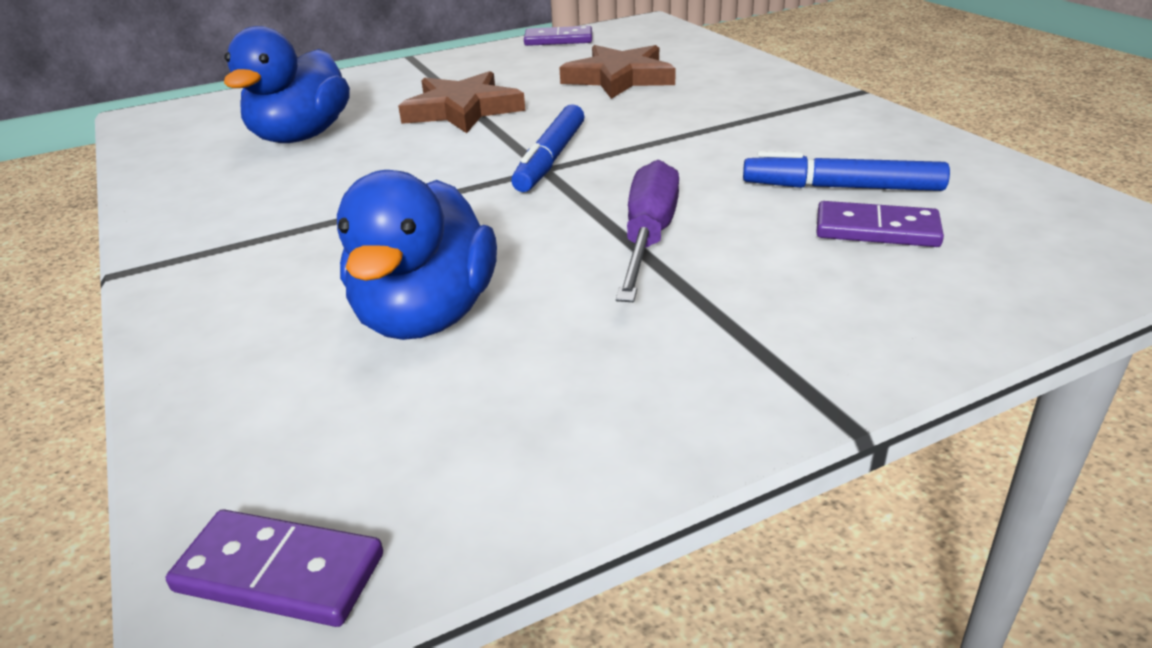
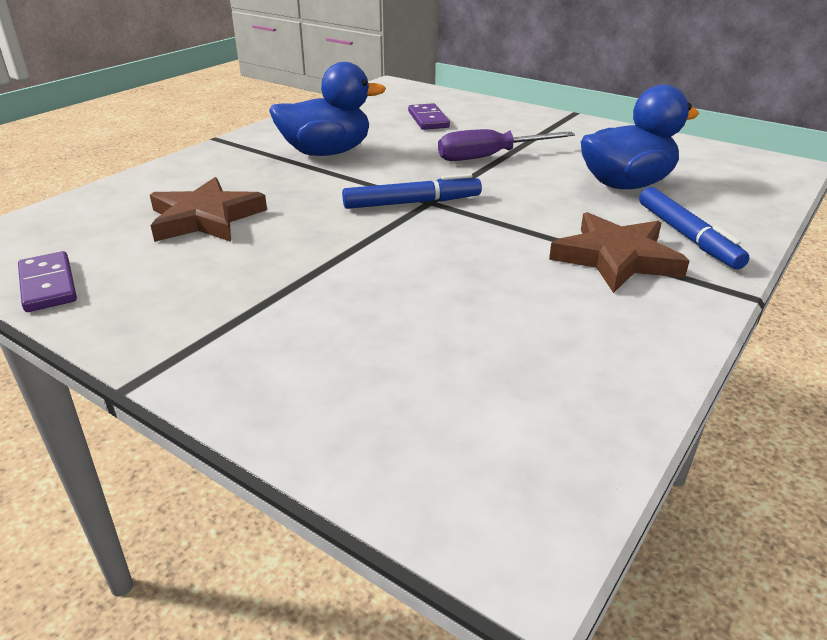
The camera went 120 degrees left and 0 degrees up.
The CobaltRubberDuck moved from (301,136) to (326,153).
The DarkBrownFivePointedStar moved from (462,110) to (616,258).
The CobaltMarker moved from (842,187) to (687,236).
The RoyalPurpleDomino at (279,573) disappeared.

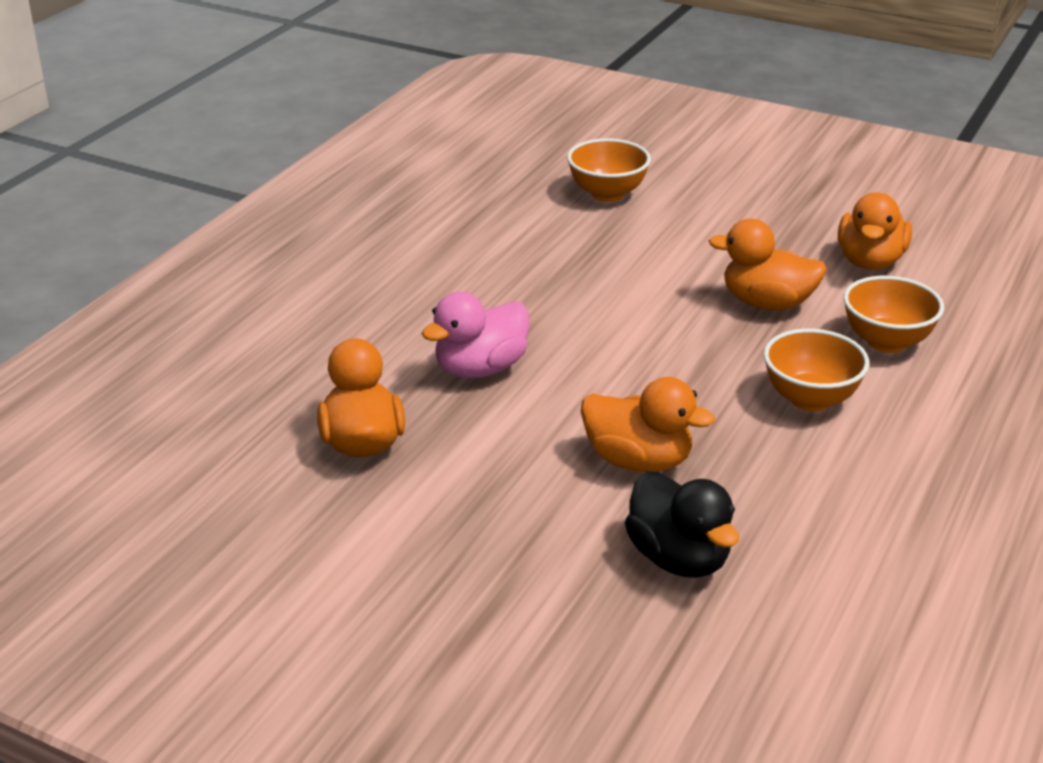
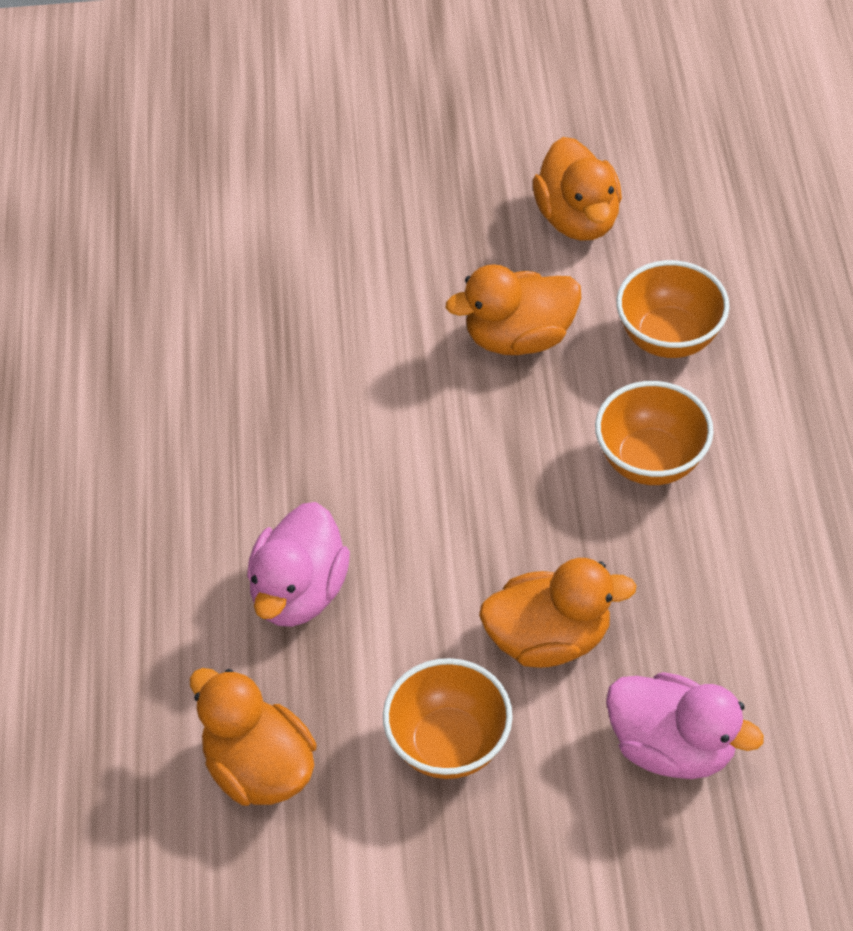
The camera went 30 degrees left and 20 degrees up.
The OrangeColouredBowl moved from (607,194) to (448,744).
The BlackRubberDuck at (679,558) became the PinkRubberDuck at (672,747).

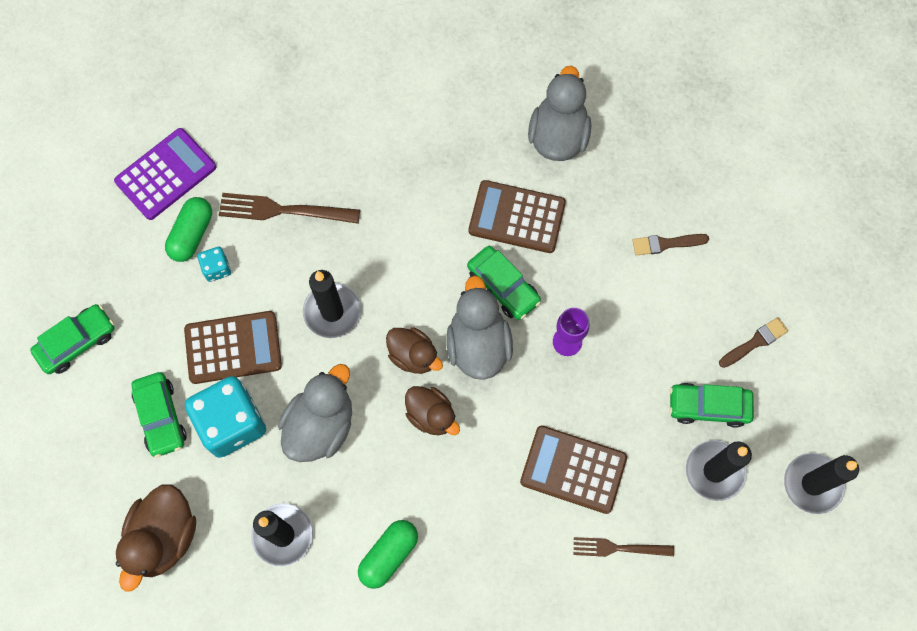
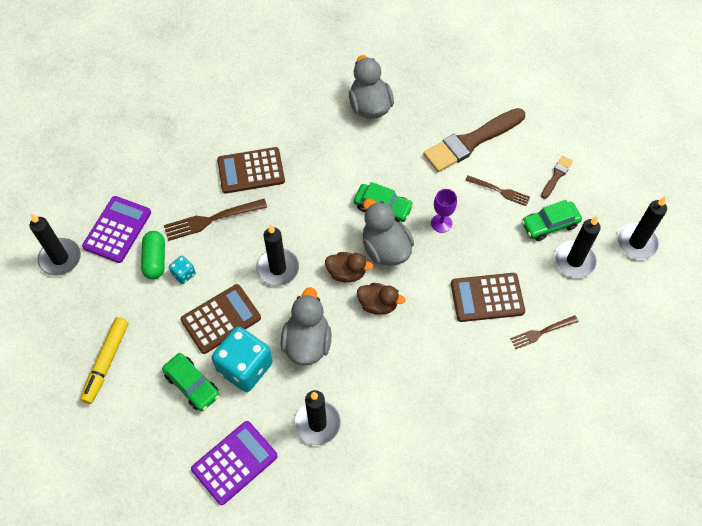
The camera went 25 degrees left and 10 degrees down.
The BlackWaxCandle at (60,258) appeared.
The EmeraldCar at (77,342) was replaced by the YellowMarker at (106,362).
The DarkBrownRubberDuck at (164,537) was replaced by the RoyalPurplePocketCalculator at (234,462).
The DarkBrownPocketCalculator moved from (517,217) to (251,171).
The DarkBrownPaintBrush at (666,244) changed to 2.18 times the size.
The DarkBrownDinnerFork at (500,191) appeared.
The EmeraldPillShape at (389,555) disappeared.

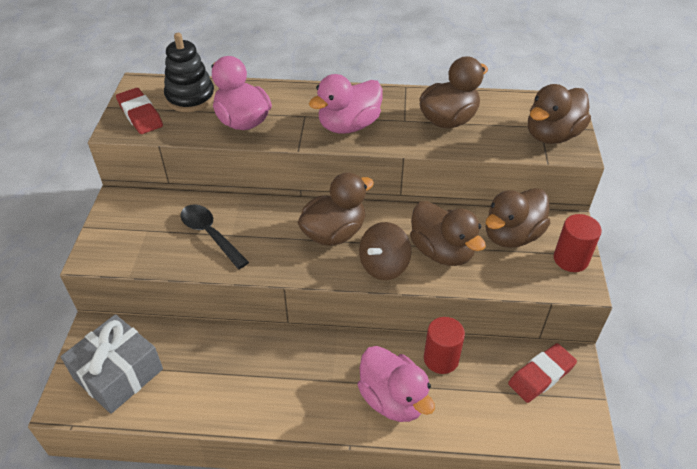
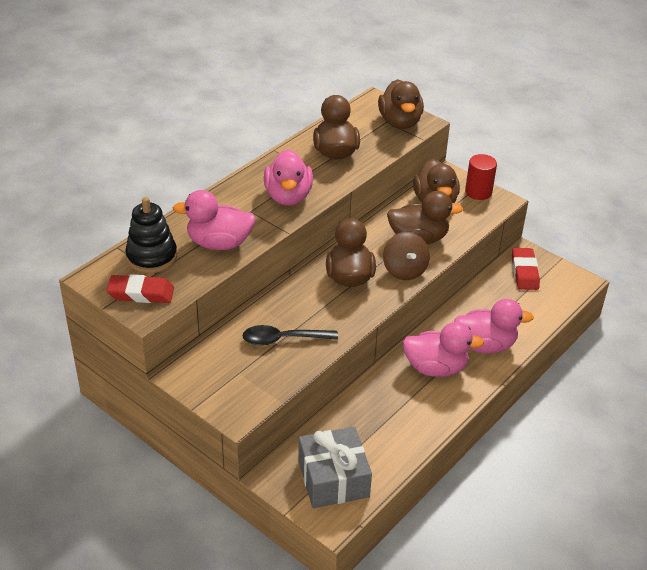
The camera went 55 degrees left and 5 degrees down.
The PinkRubberDuck at (435,368) appeared.
The RedSolidCylinder at (441,359) disappeared.

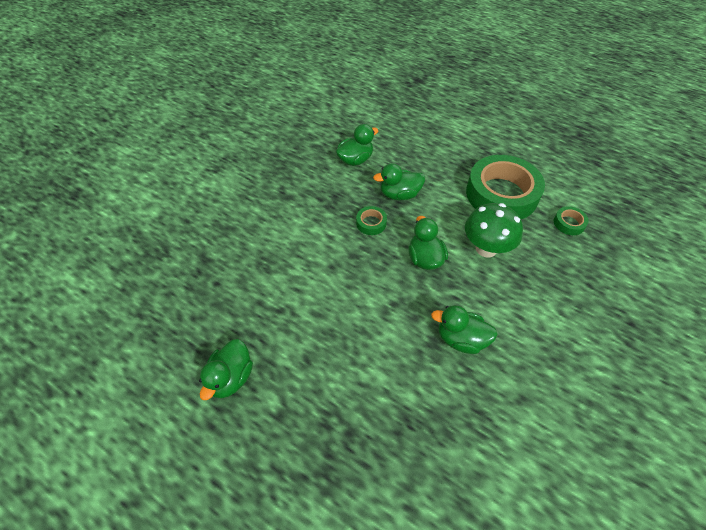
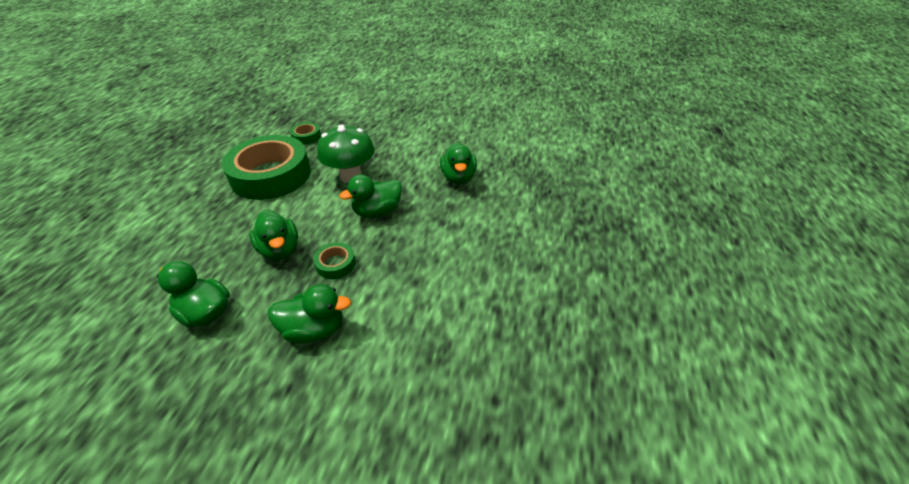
The camera went 110 degrees left and 10 degrees down.
The EmeraldRubberDuck moved from (231,378) to (314,329).

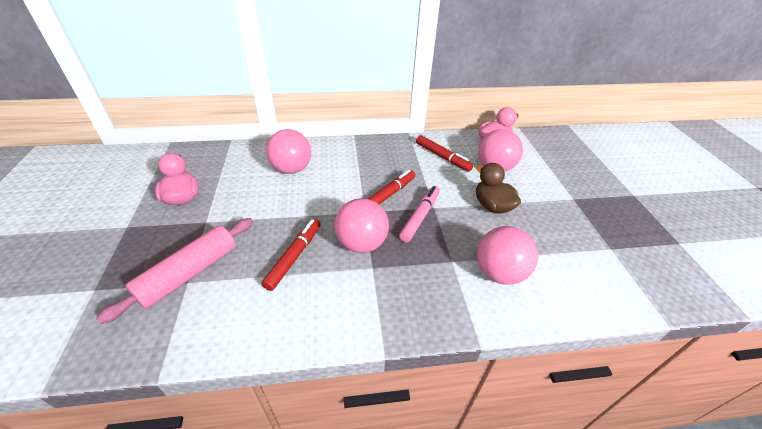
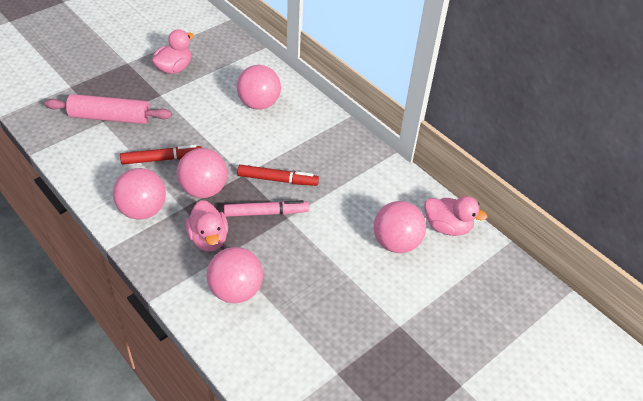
The camera went 55 degrees right and 5 degrees up.
The PinkBall at (142,210) appeared.
The PinkRubberDuck at (208,239) appeared.
The RedMarker at (442,157) disappeared.
The DarkBrownRubberDuck at (492,206) disappeared.

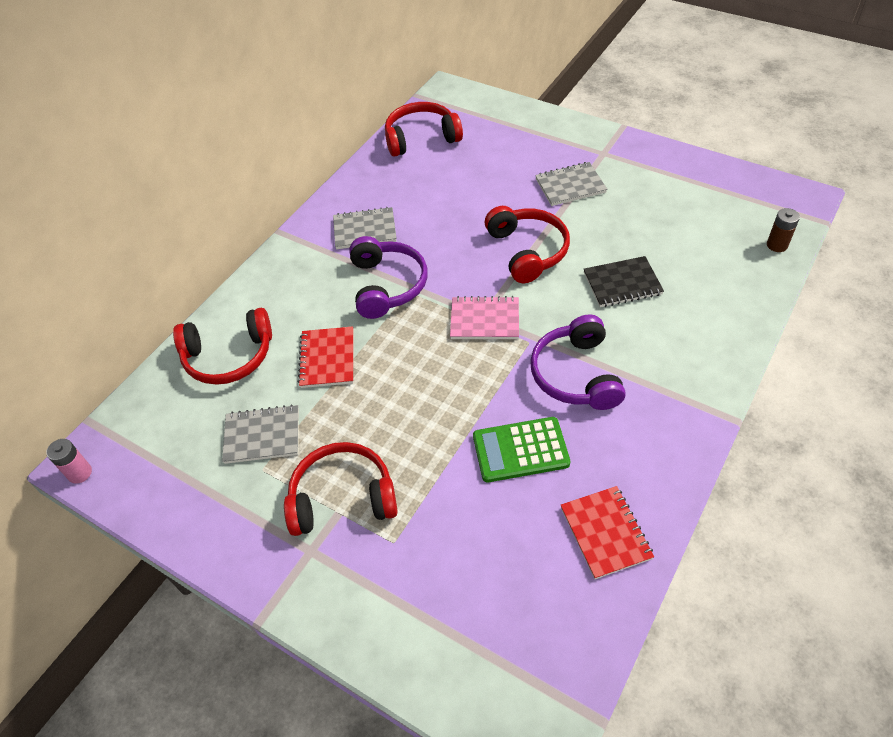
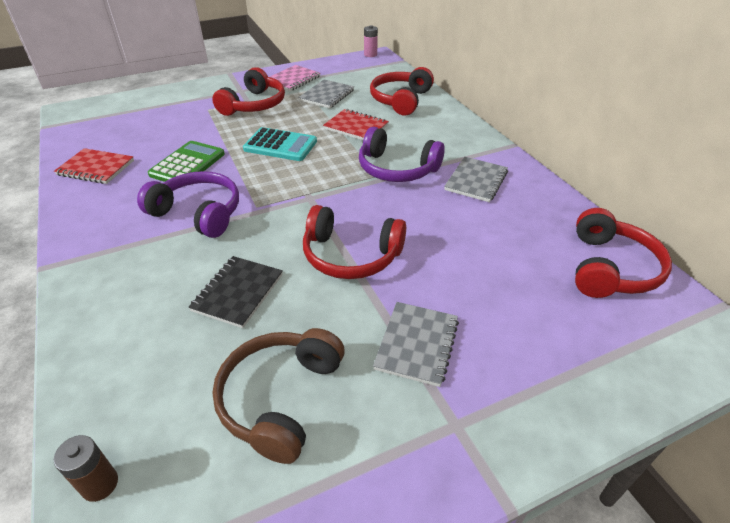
The camera went 120 degrees right and 10 degrees down.
The DarkBrownHeadphones at (280,398) appeared.
The TealPocketCalculator at (280,145) appeared.
The PinkNotebook moved from (484,320) to (293,80).

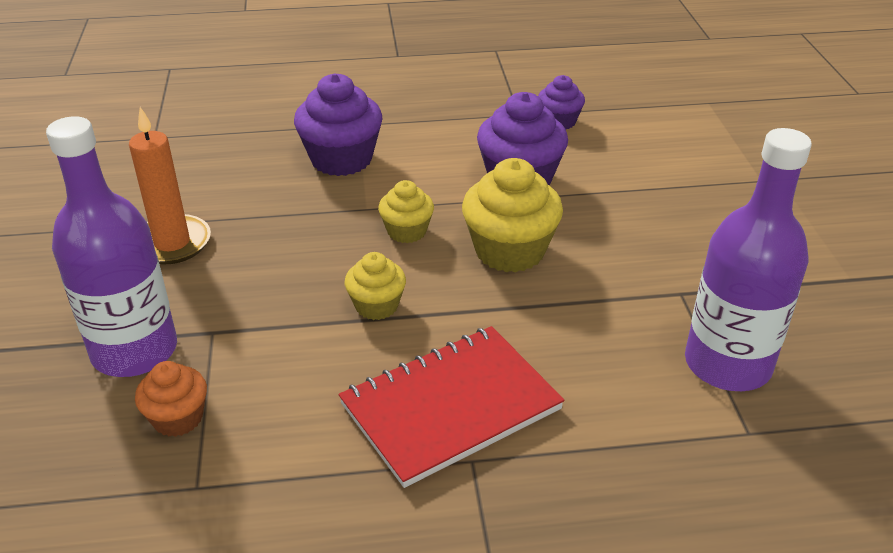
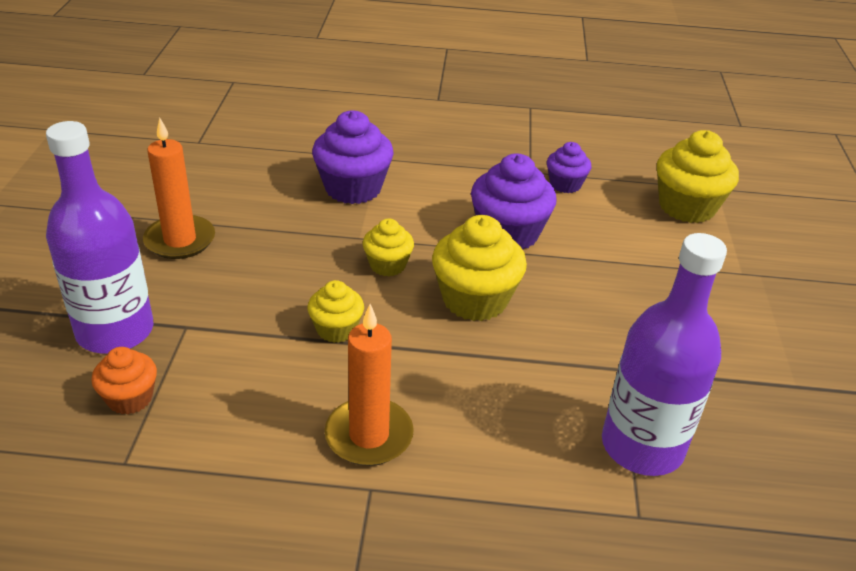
The camera went 10 degrees right and 0 degrees up.
The RedNotebook at (450,407) was replaced by the OrangeColouredWaxCandle at (369,435).
The YellowMuffin at (687,207) appeared.

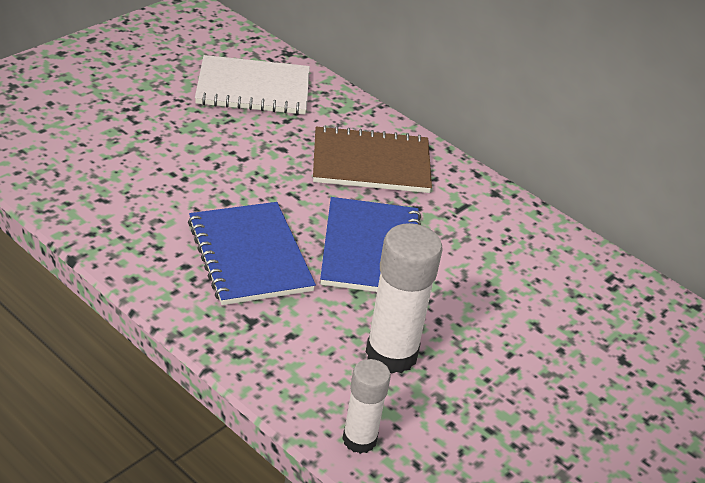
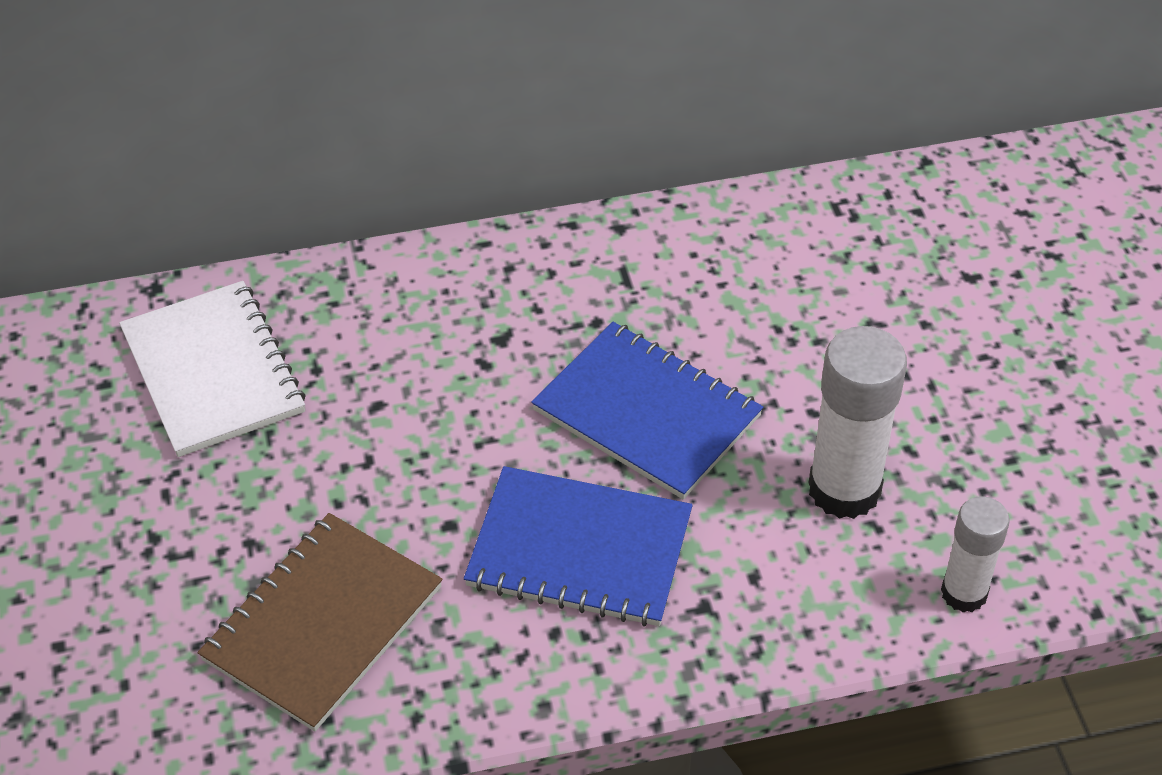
The camera went 50 degrees left and 10 degrees up.
The PureWhiteNotebook at (253,88) turned 60 degrees counterclockwise.
The DarkBrownNotebook moved from (371,163) to (323,623).

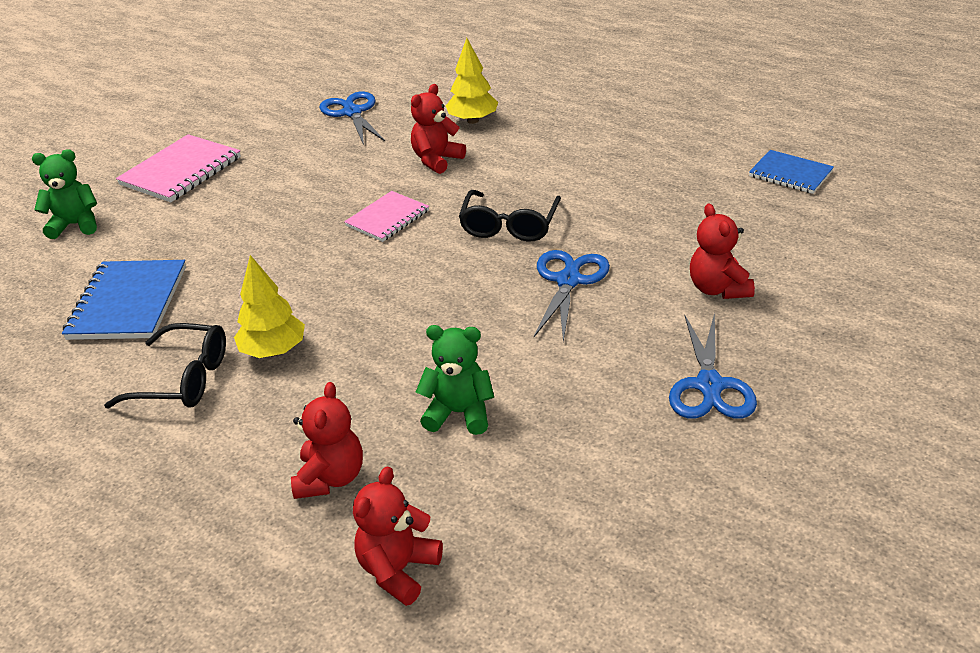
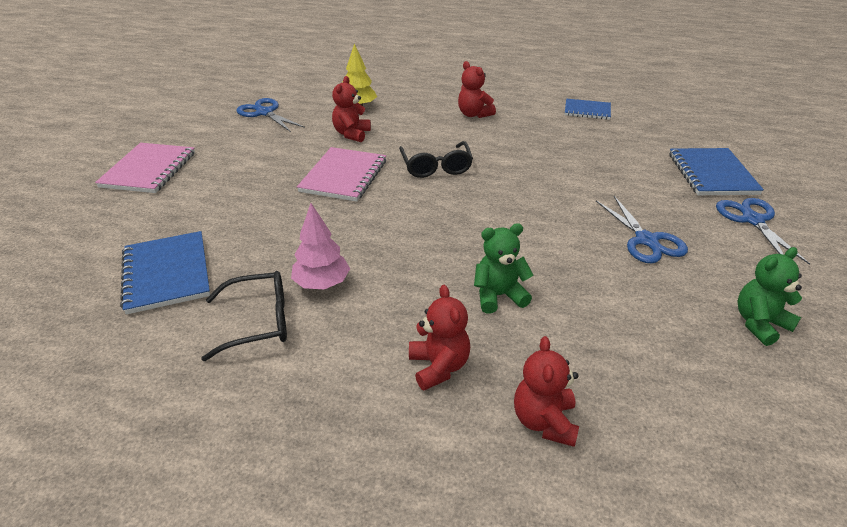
The camera went 25 degrees left and 0 degrees up.
The YellowTree at (273,351) became the PinkTree at (322,284).
The PinkNotebook at (387,218) changed to 1.56 times the size.
The RedStuffedBear moved from (718,289) to (474,114).
The CobaltNotebook at (712,174) appeared.
The CobaltShears moved from (568,281) to (753,220).
The EmeraldStuffedBear moved from (75,225) to (759,324).

